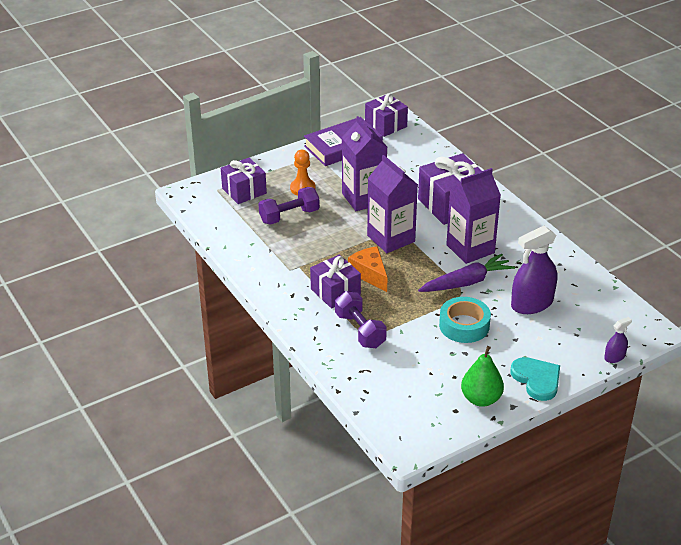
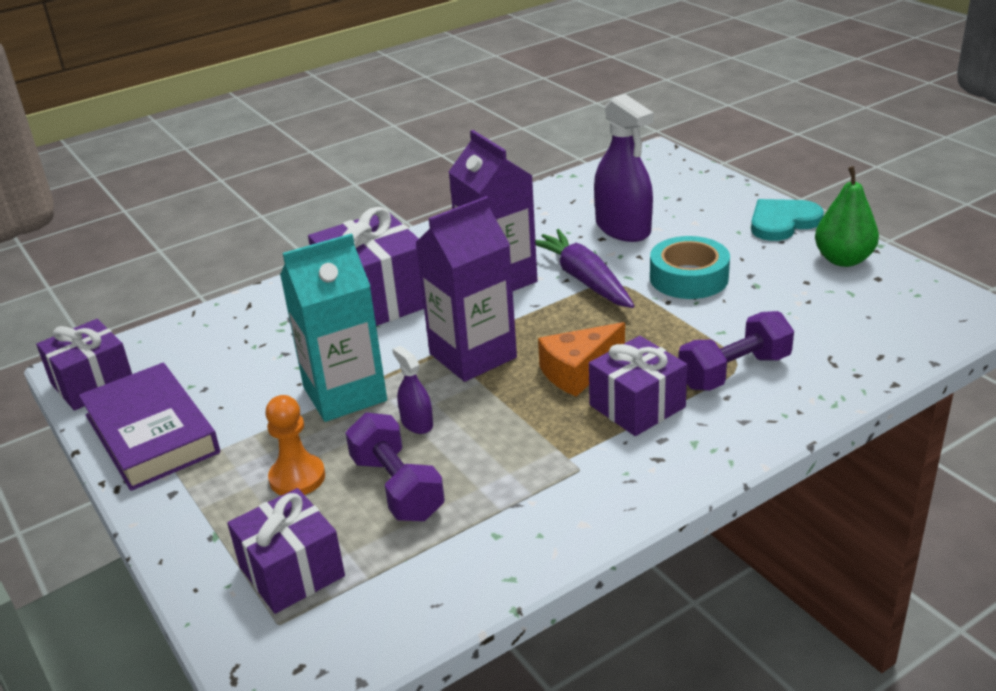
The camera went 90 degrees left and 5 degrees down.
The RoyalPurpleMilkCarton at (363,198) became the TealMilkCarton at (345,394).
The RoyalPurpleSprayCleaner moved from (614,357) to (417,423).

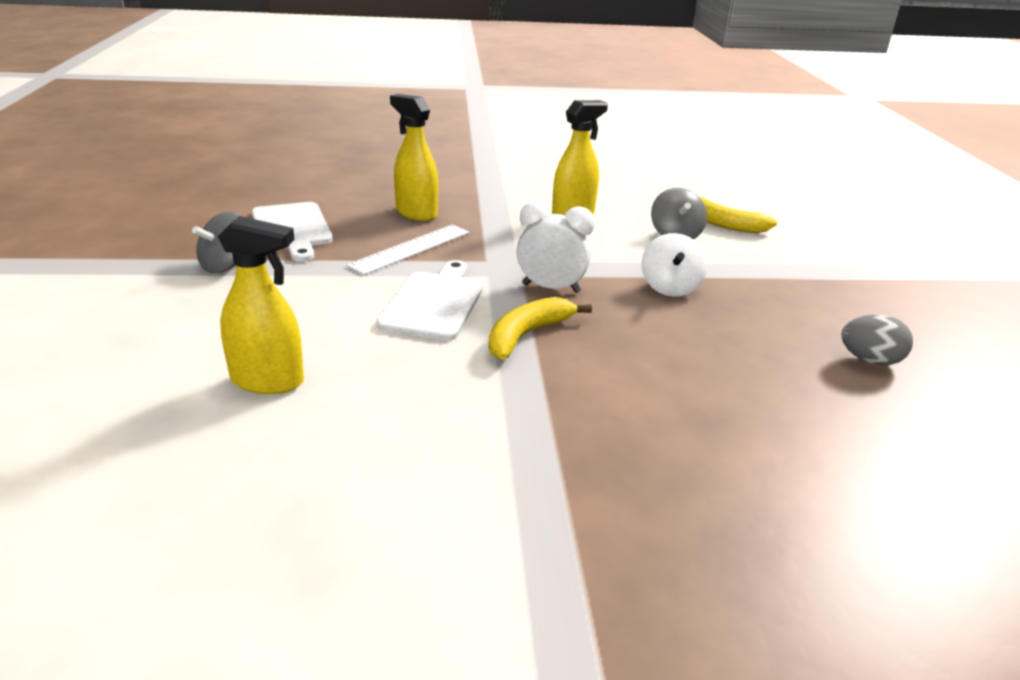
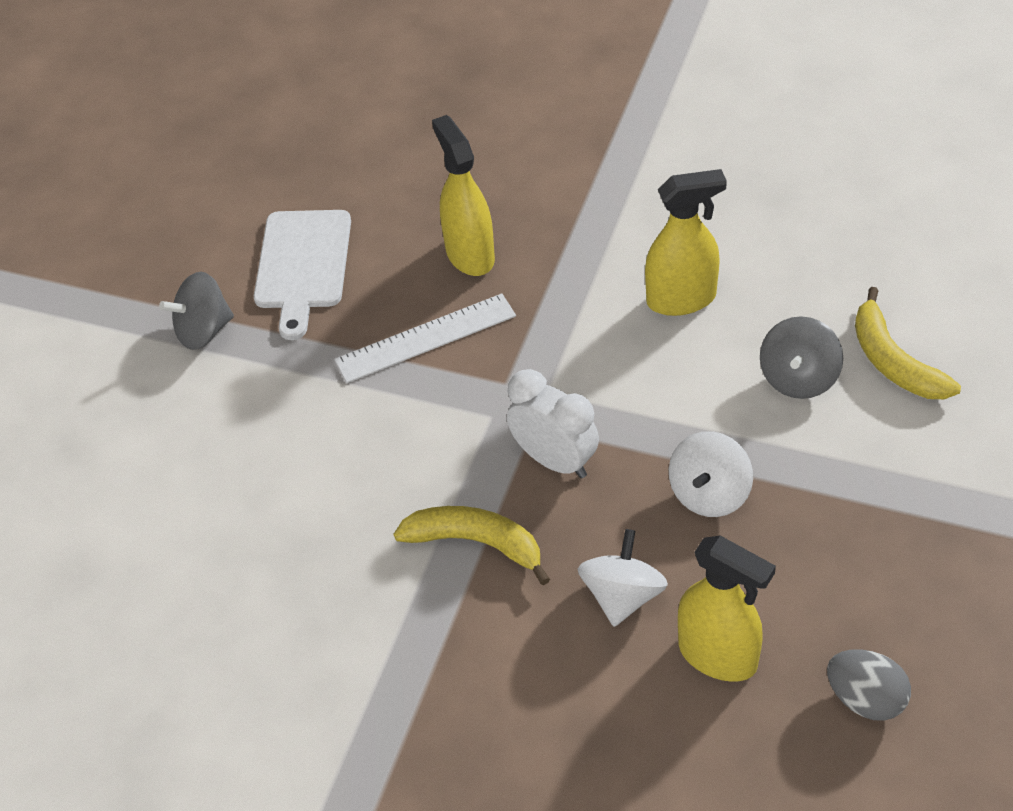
The camera went 30 degrees right and 20 degrees up.
The YellowBananaFruit at (527,335) turned 45 degrees clockwise.
The PureWhiteWhirligig at (622,596) appeared.
The YellowSprayCleaner moved from (268,381) to (718,656).
The PureWhiteBreadBoard at (434,303) disappeared.

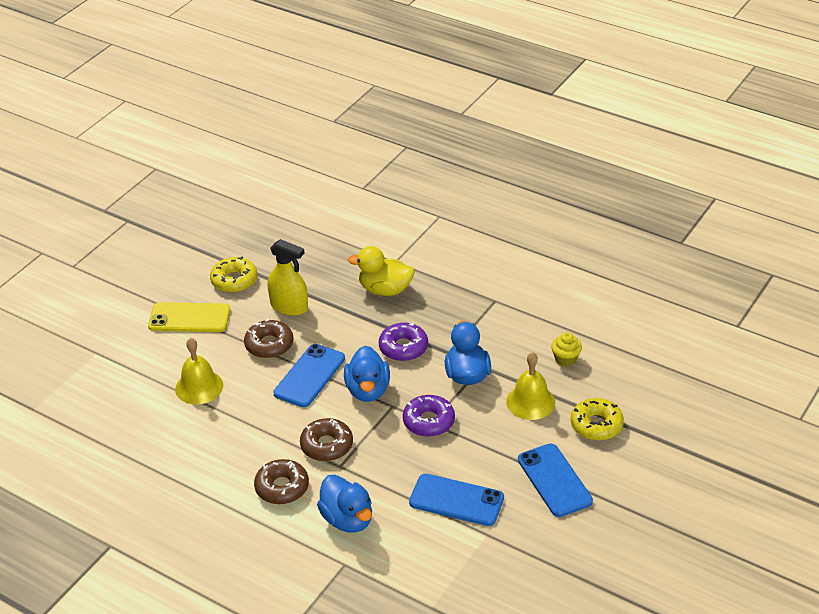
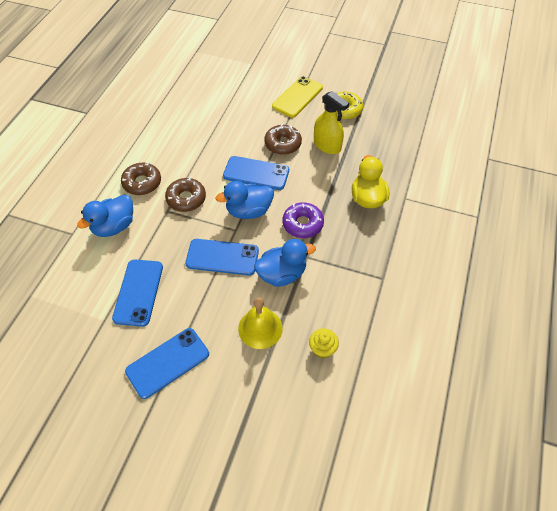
The camera went 75 degrees right and 15 degrees up.
The RoyalPurpleDoughnut at (429,421) was replaced by the CobaltMobilePhone at (222,257).
The YellowMobilePhone at (189,318) turned 45 degrees clockwise.
The YellowSprayCleaner at (289,306) turned 60 degrees counterclockwise.
The YellowBell at (199,387) disappeared.
The YellowDoughnut at (596,425) disappeared.

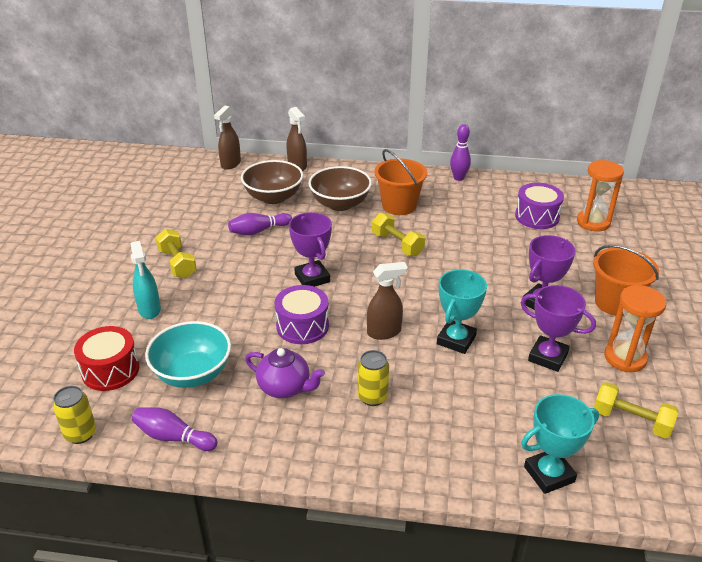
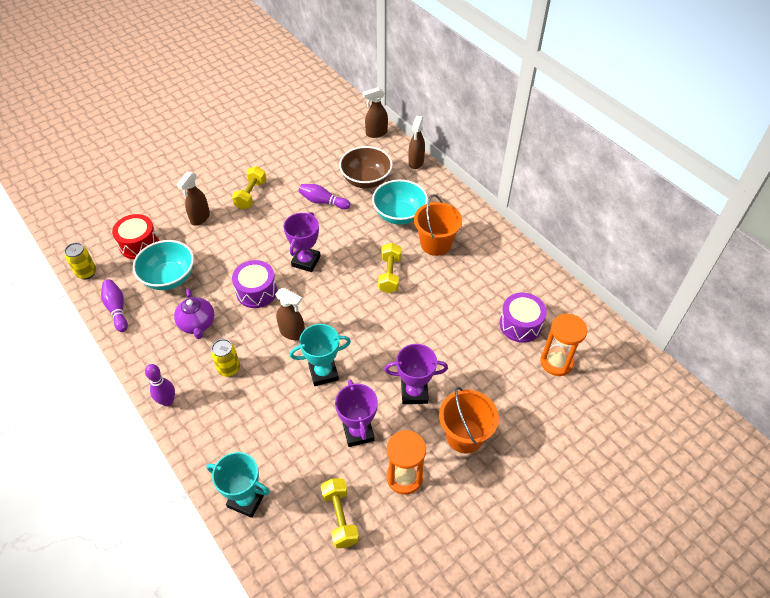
The camera went 45 degrees right and 15 degrees up.
The RoyalPurpleSkittle moved from (458,178) to (167,401).
The TealSprayCleaner at (149,310) became the DarkBrownSprayCleaner at (200,218).
The DarkBrownBowl at (340,204) became the TealBowl at (399,215).

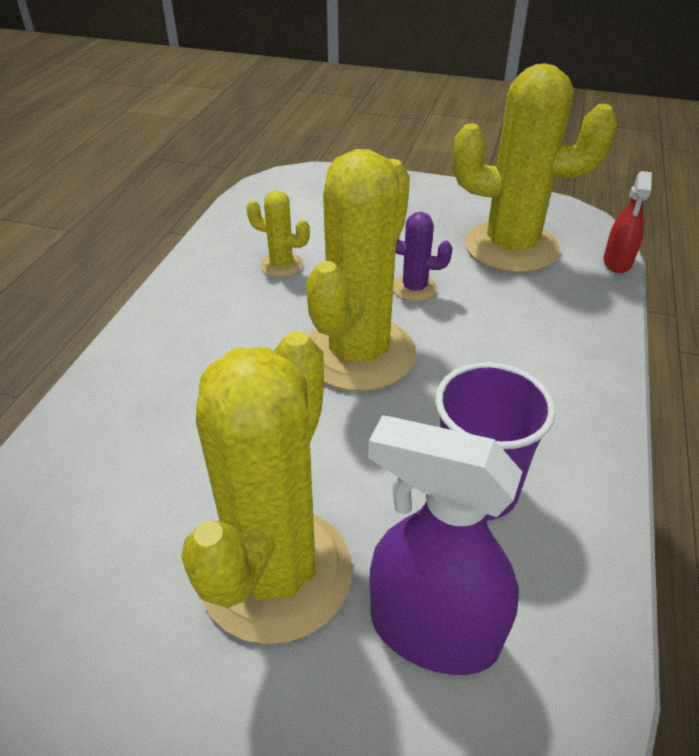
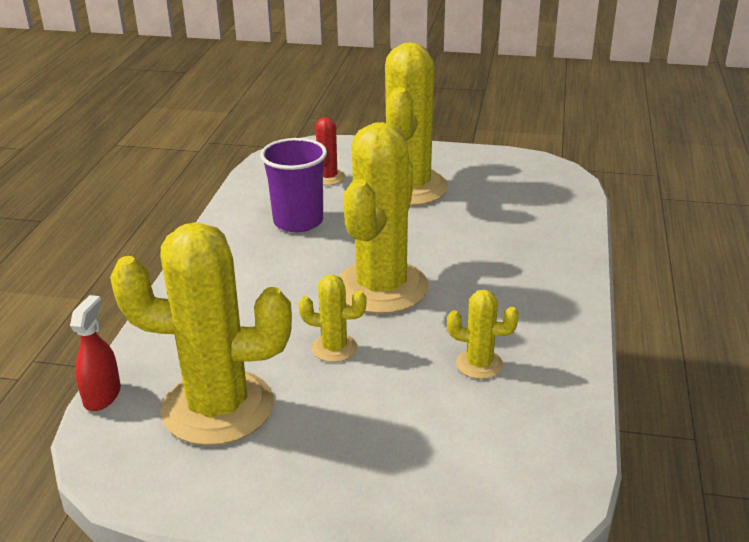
The camera went 175 degrees right and 10 degrees down.
The RoyalPurplePricklyPlant at (414,288) became the YellowPricklyPlant at (334,348).
The RoyalPurpleSprayCleaner at (433,631) was replaced by the RedPricklyPlant at (328,177).

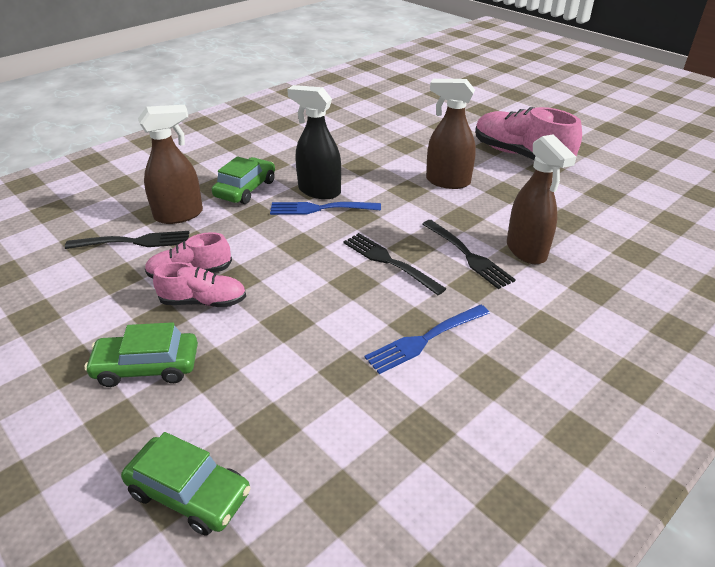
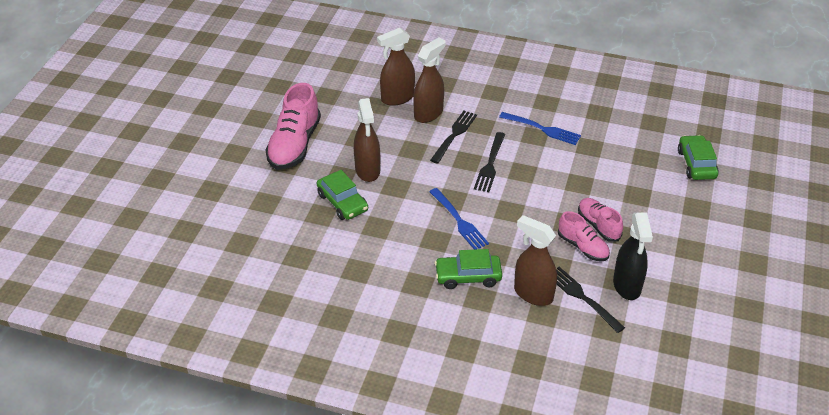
The camera went 120 degrees left and 5 degrees up.
The EmeraldCar moved from (147,367) to (342,202).
The DarkBrownSprayCleaner at (397,98) appeared.
The BlackSprayCleaner moved from (319,191) to (627,286).

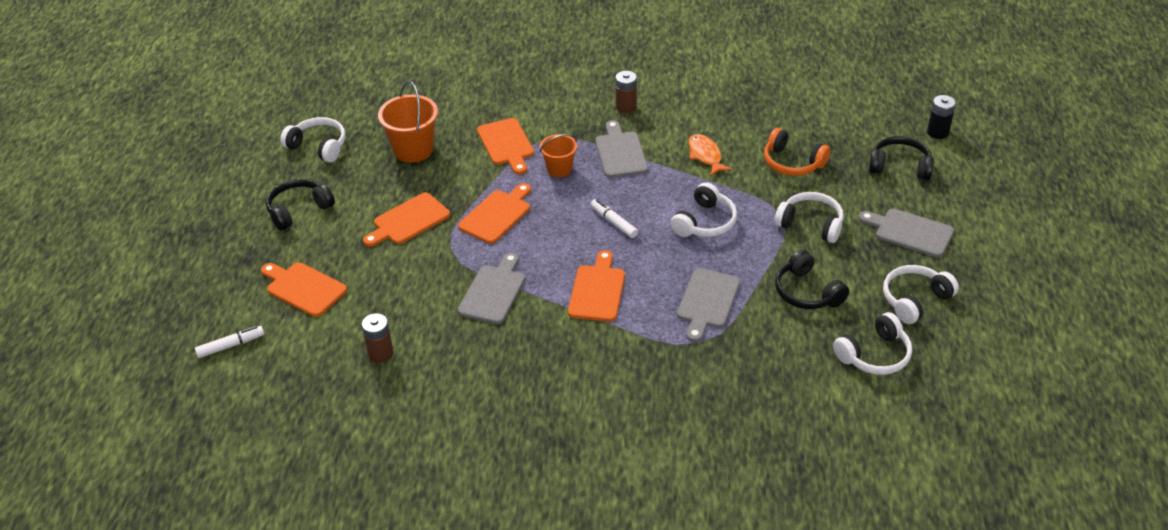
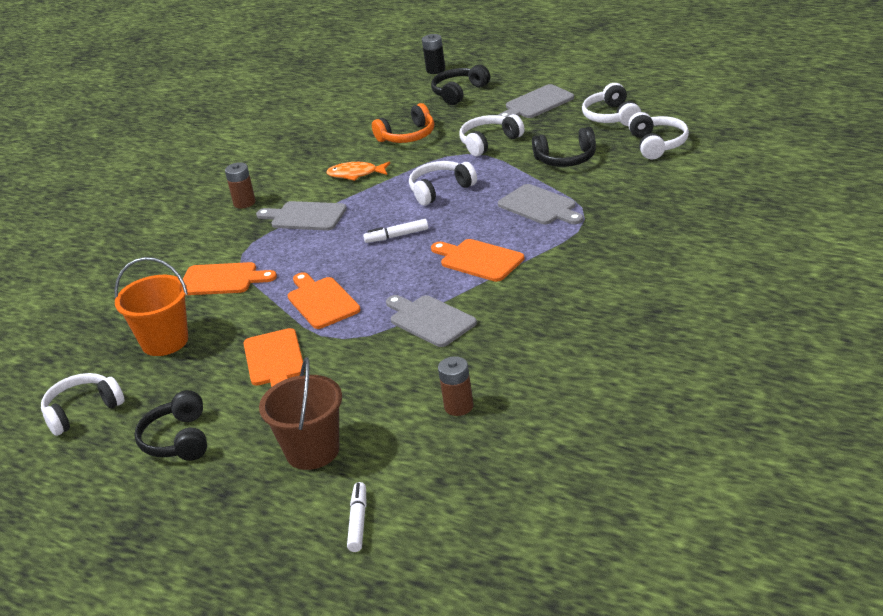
The camera went 60 degrees left and 10 degrees down.
The OrangeColouredBreadBoard at (304,288) was replaced by the DarkBrownBucket at (312,451).
The PureWhiteHeadphones at (704,222) turned 90 degrees counterclockwise.
The OrangeColouredBucket at (559,169) disappeared.

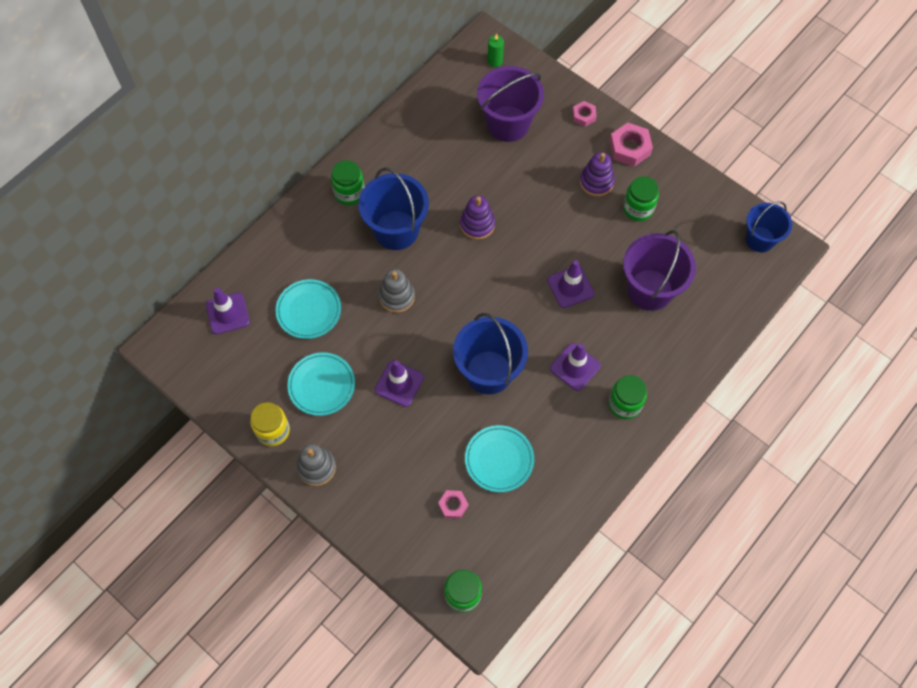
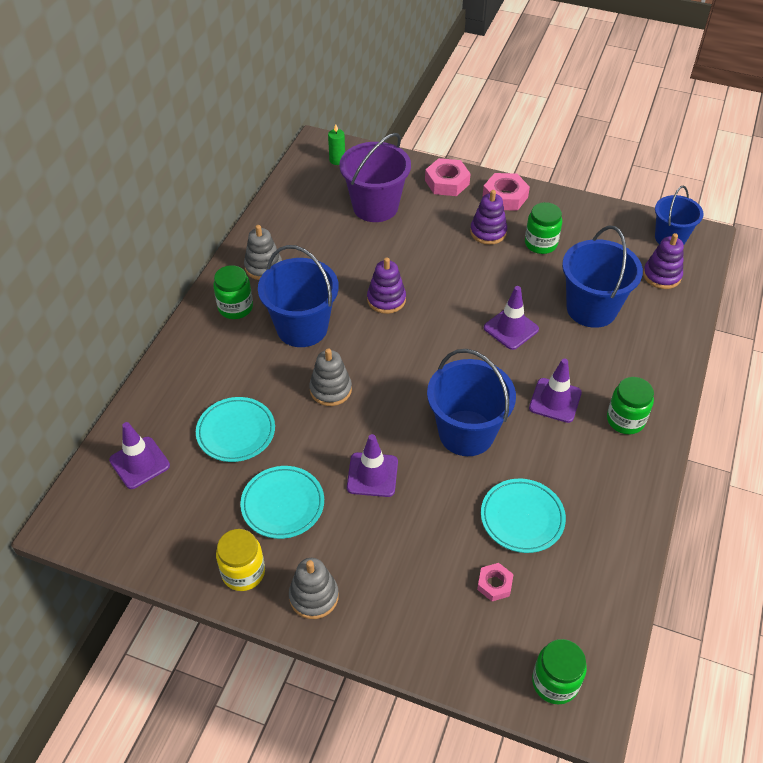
The camera went 20 degrees left and 15 degrees down.
The GrayStackingRings at (263,267) appeared.
The PinkHexagonNut at (584,116) changed to 1.68 times the size.
The RoyalPurpleBucket at (650,290) became the CobaltBucket at (591,309).
The RoyalPurpleStackingRings at (661,275) appeared.

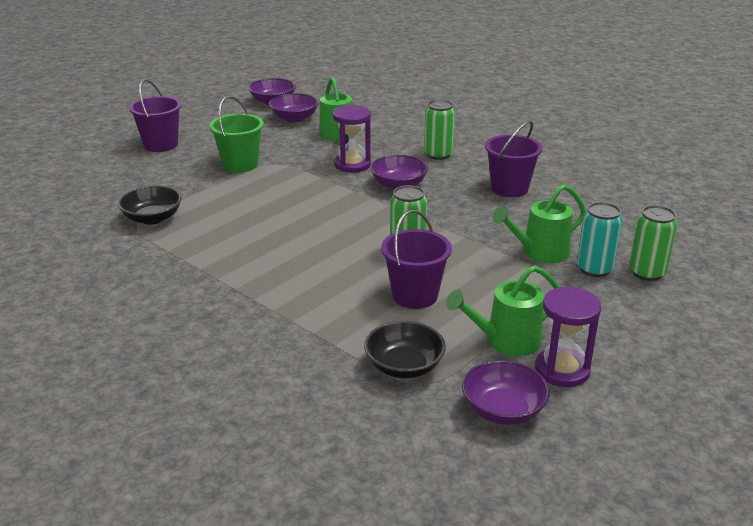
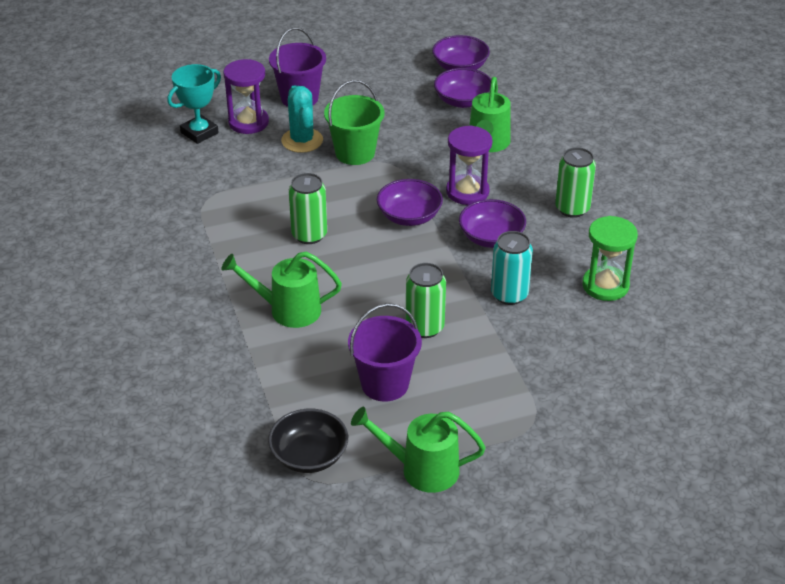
The camera went 30 degrees right and 10 degrees up.
The TealAwardCup at (199,133) appeared.
The EmeraldSprinklingCan moved from (539,253) to (287,310).
The RoyalPurpleSandglass moved from (562,370) to (248,122).
The TealPricklyPlant at (302,140) appeared.
The EmeraldCan moved from (647,272) to (309,235).
The RoyalPurpleBowl moved from (503,410) to (409,216).
The TealCan moved from (594,269) to (509,295).
The RoyalPurpleBucket at (509,188) was replaced by the EmeraldSandglass at (605,285).
The BlackBowl at (152,218) disappeared.

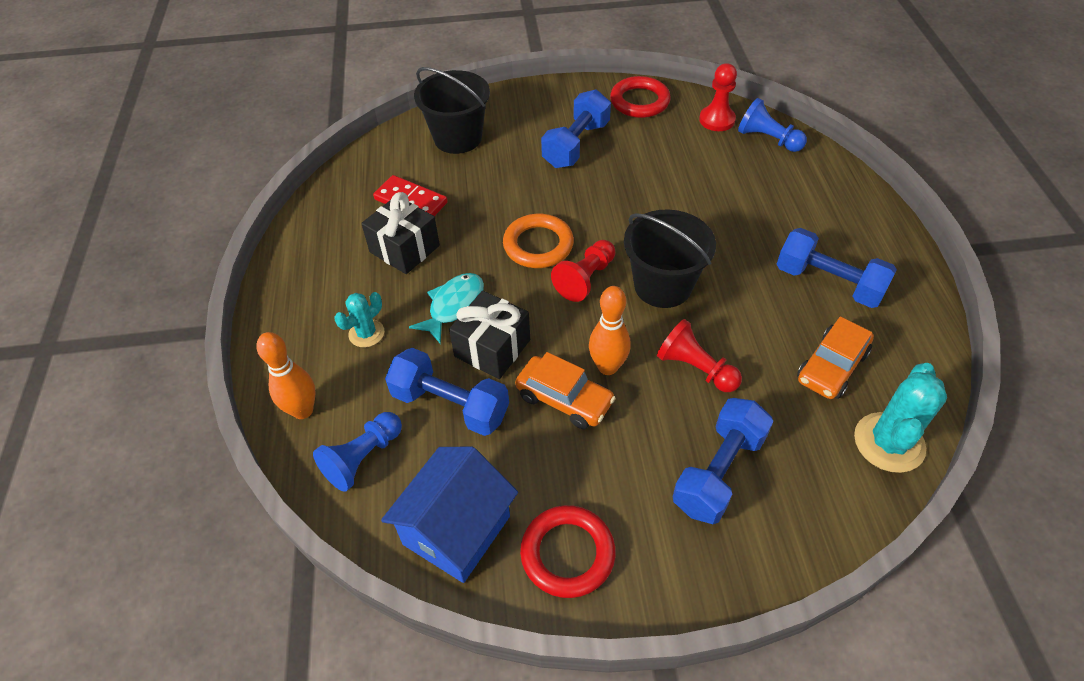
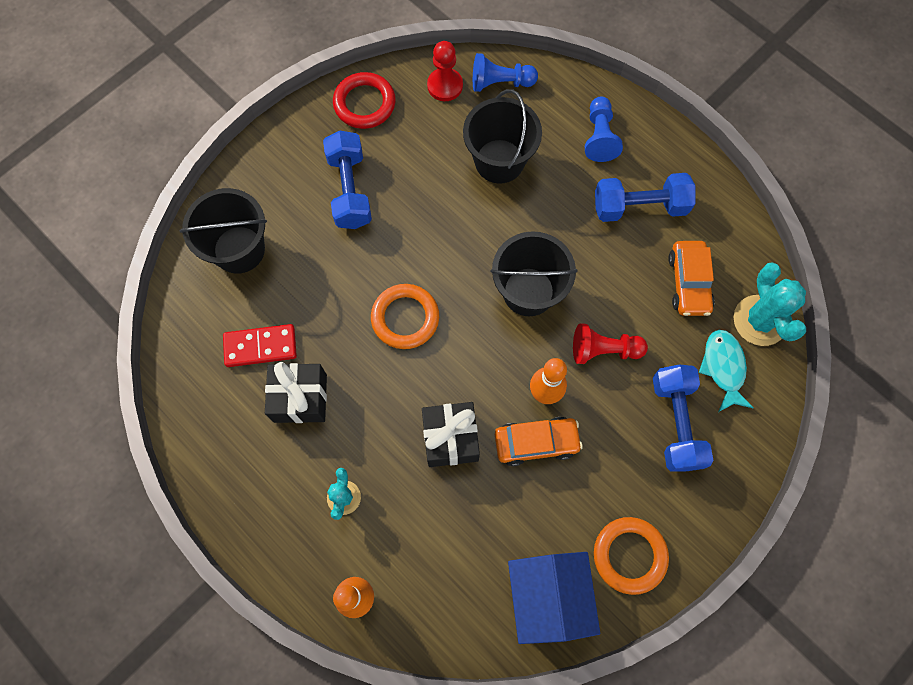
The camera went 40 degrees left and 20 degrees up.
The BlackBucket at (499,161) appeared.
The CobaltChessPawn moved from (363,458) to (599,137).
The RedTorus at (567,553) became the OrangeColouredTorus at (629,555).
The TealToyFish moved from (453,306) to (723,368).
The CobaltFreeWeight at (450,405) disappeared.
The RedChessPawn at (585,279) disappeared.

